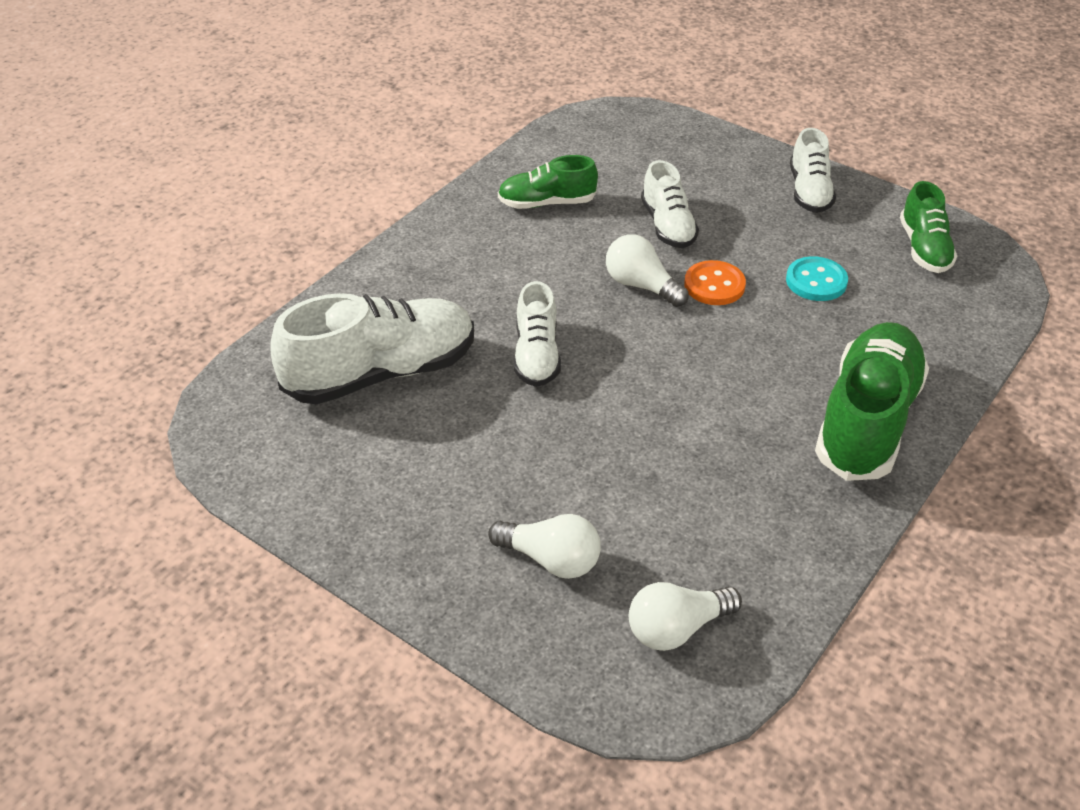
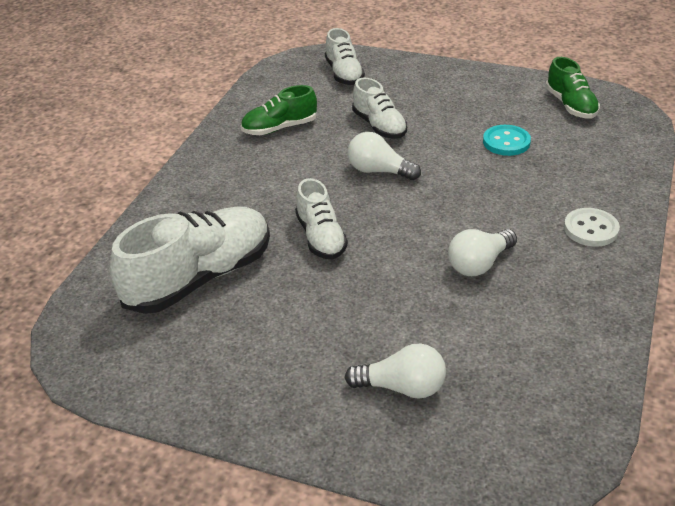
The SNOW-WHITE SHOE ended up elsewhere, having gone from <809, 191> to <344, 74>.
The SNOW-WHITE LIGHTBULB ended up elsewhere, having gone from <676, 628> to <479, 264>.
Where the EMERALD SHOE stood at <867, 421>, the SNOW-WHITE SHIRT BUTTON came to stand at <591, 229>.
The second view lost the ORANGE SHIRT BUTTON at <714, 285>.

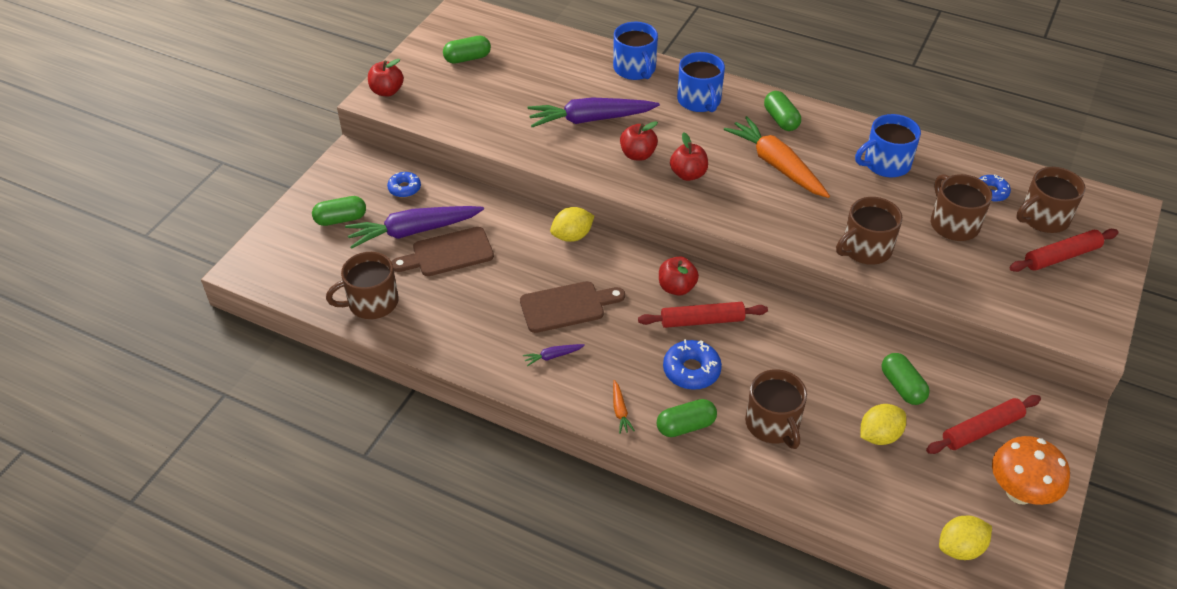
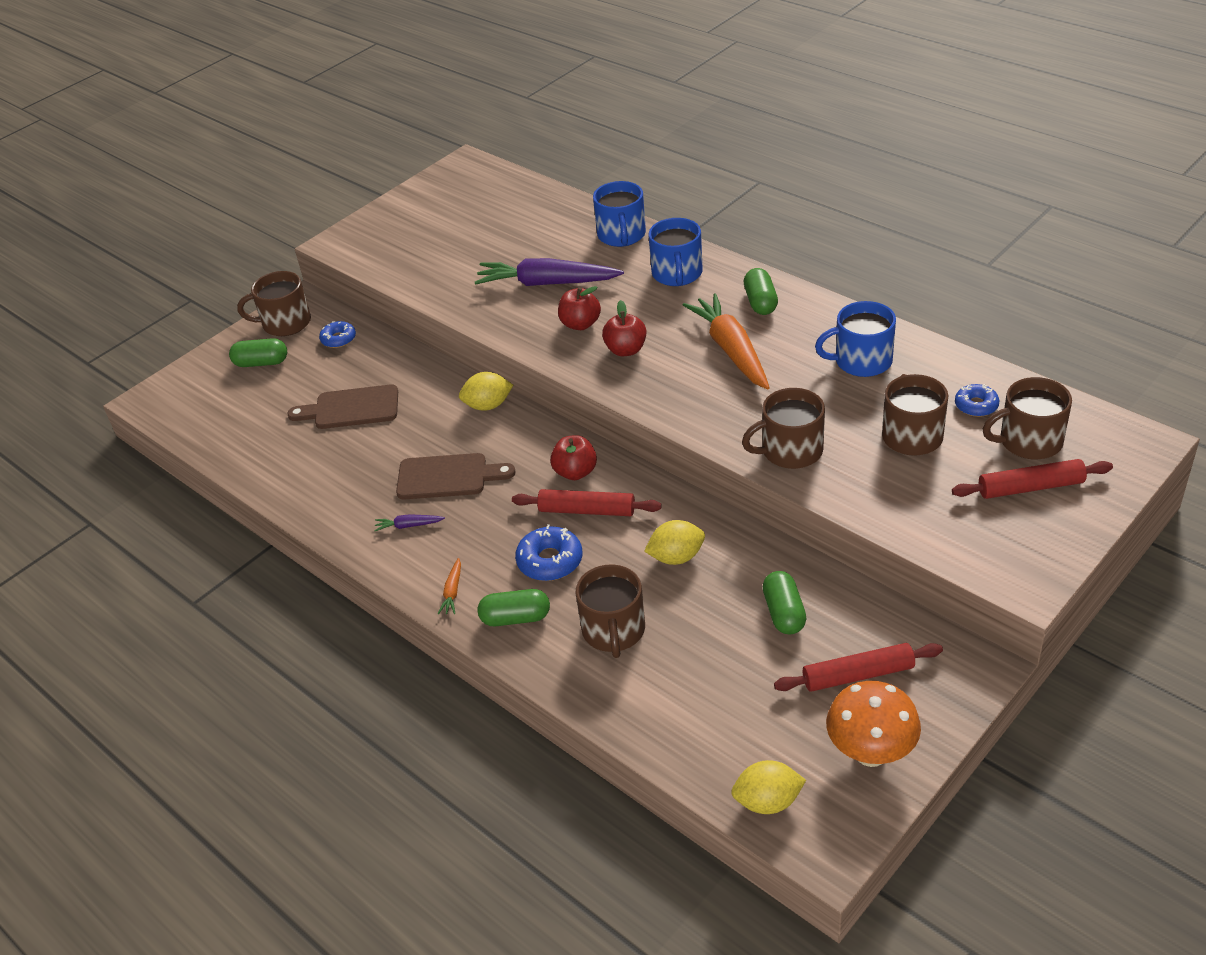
The RUSSET COFFEE MUG ended up elsewhere, having gone from <371, 302> to <285, 323>.
The GOLDEN CITRUS FRUIT ended up elsewhere, having gone from <879, 435> to <676, 557>.
The second view lost the ROYAL PURPLE CARROT at <413, 231>.
The second view lost the CRIMSON APPLE at <387, 91>.
The second view lost the EMERALD PILL SHAPE at <467, 58>.

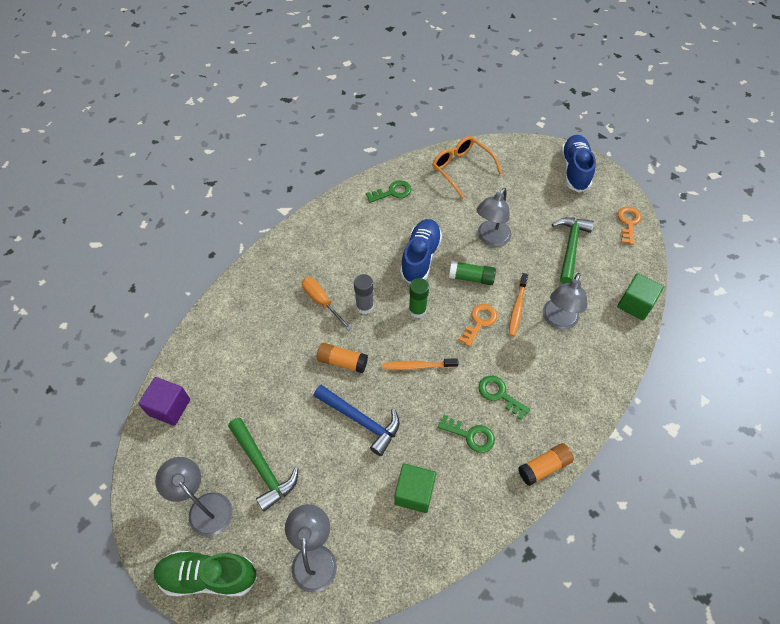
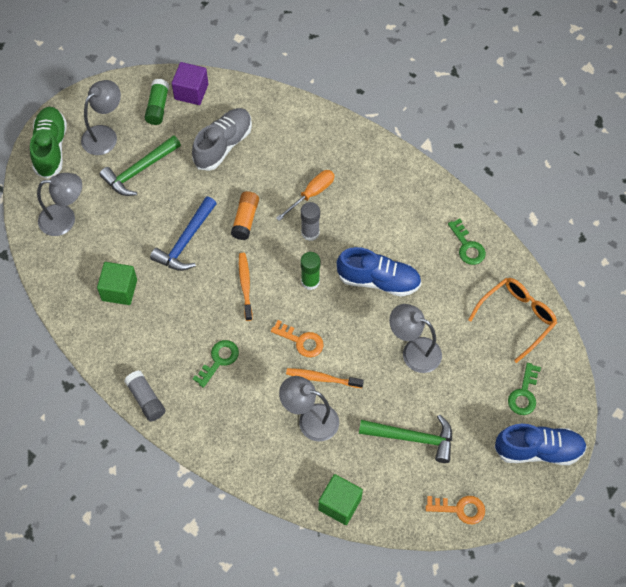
What was the ORANGE GLUE at <544, 467> turned into the ASH-GREY GLUE at <146, 399>.
The EMERALD GLUE ended up elsewhere, having gone from <471, 278> to <157, 107>.
The second view gained the ASH-GREY SHOE at <223, 145>.
The EMERALD LATCHKEY ended up elsewhere, having gone from <470, 435> to <524, 394>.

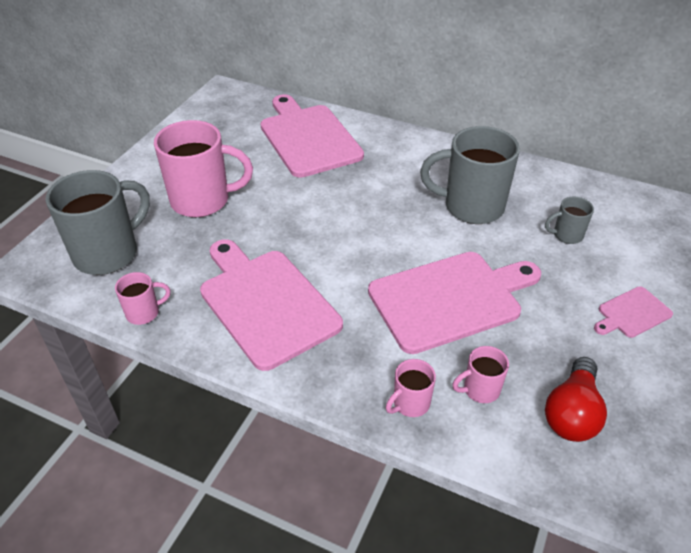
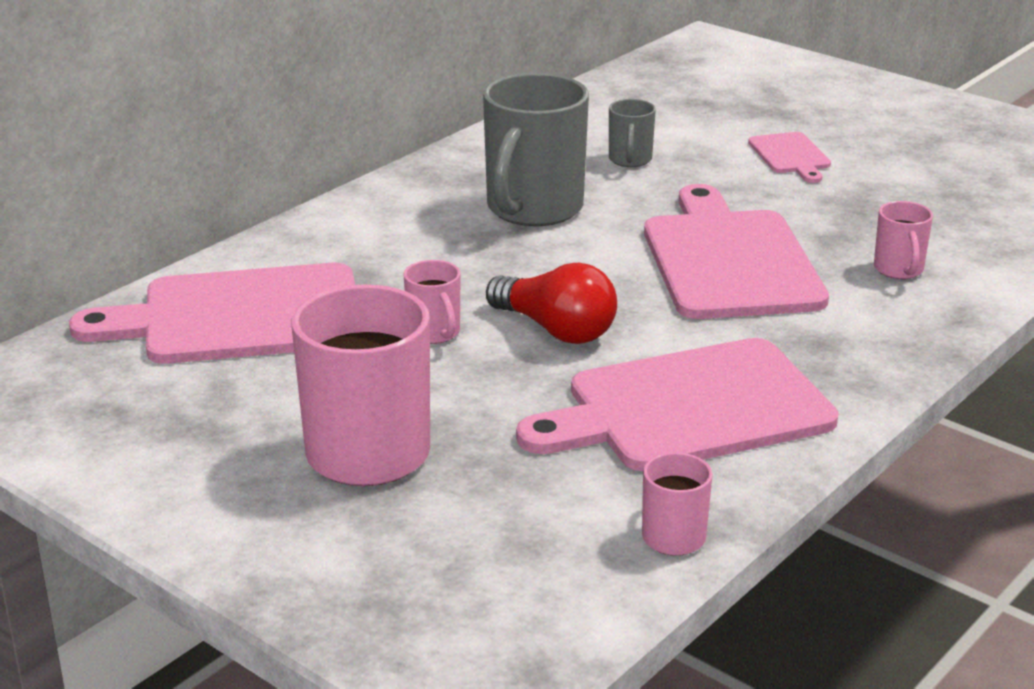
The ROSY COFFEE MUG ended up elsewhere, having gone from <410, 403> to <434, 333>.
The CRIMSON LIGHTBULB ended up elsewhere, having gone from <572, 413> to <556, 329>.
The second view lost the ASH-GREY COFFEE MUG at <108, 253>.

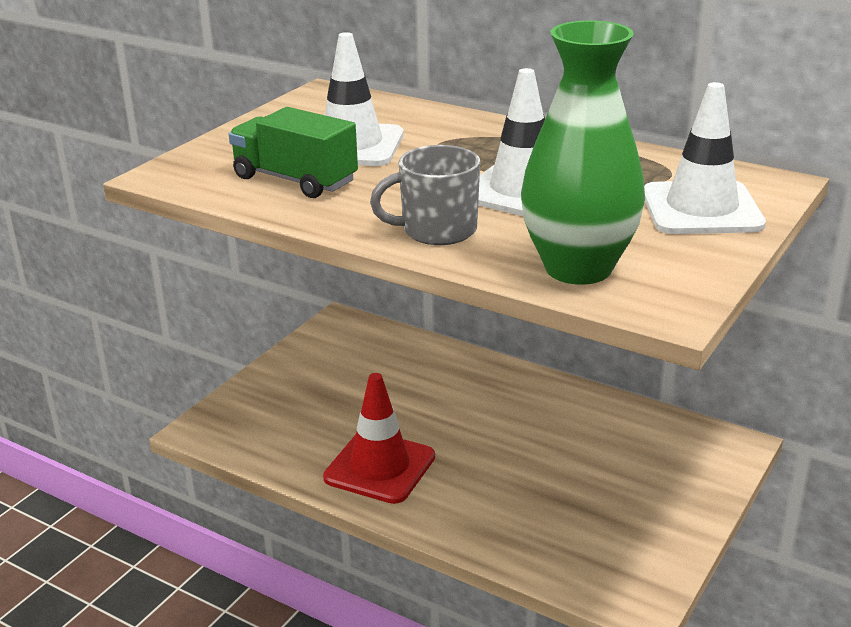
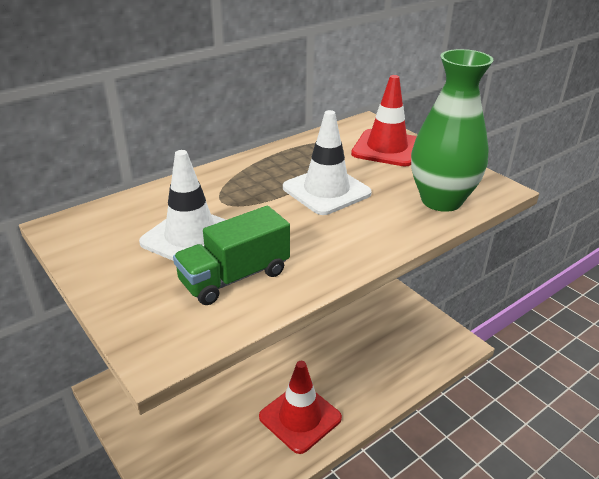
What was the SNOW-WHITE ROAD CONE at <701, 209> turned into the CRIMSON ROAD CONE at <386, 148>.
The second view lost the ASH-GREY COFFEE MUG at <437, 230>.

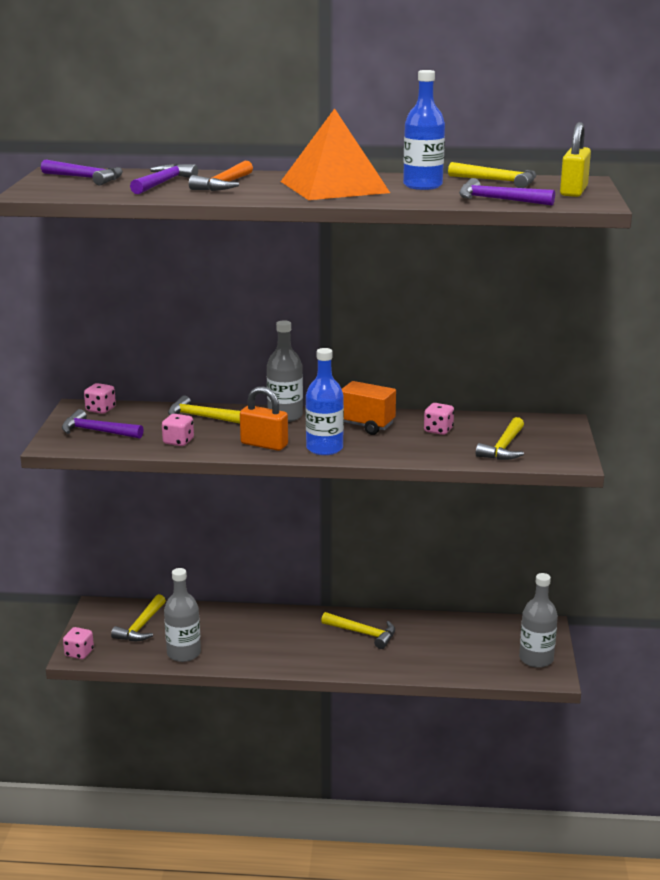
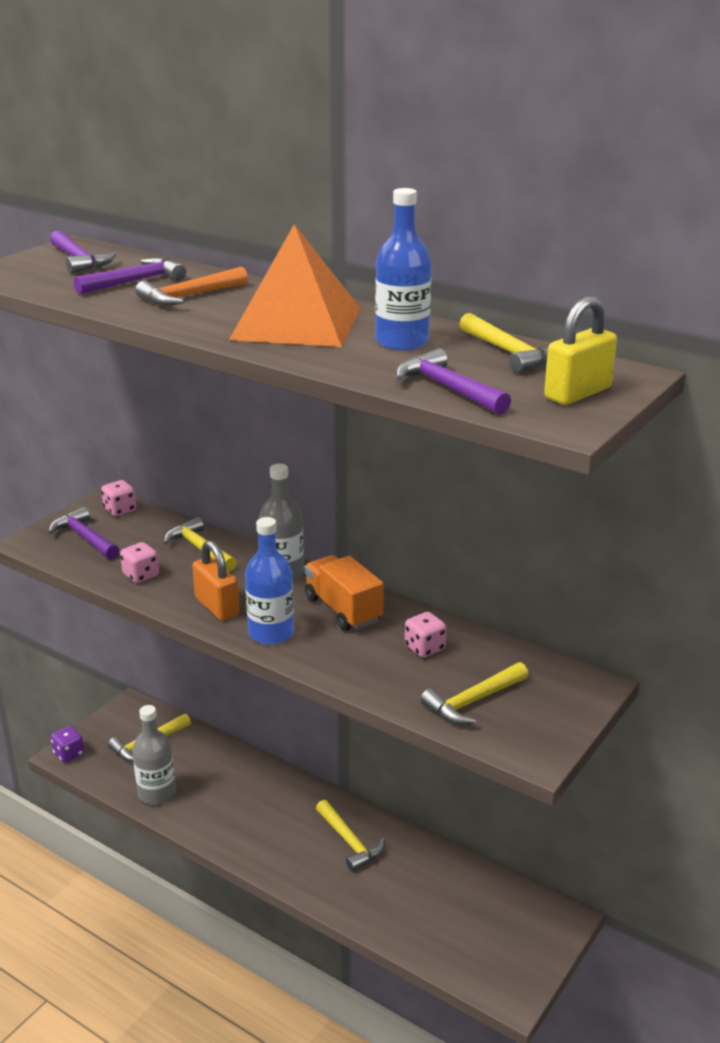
What was the ROSY DIE at <79, 653> turned into the ROYAL PURPLE DIE at <69, 754>.
The second view lost the ASH-GREY FLASK at <536, 659>.

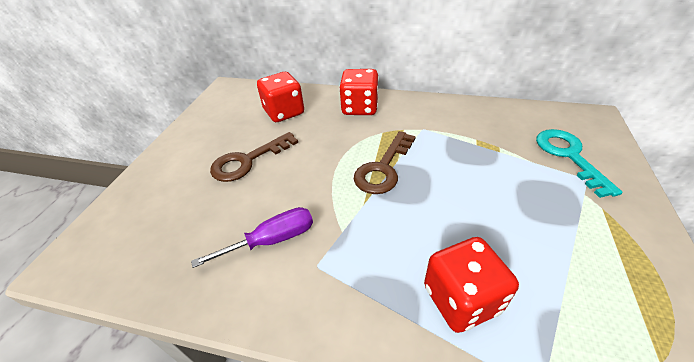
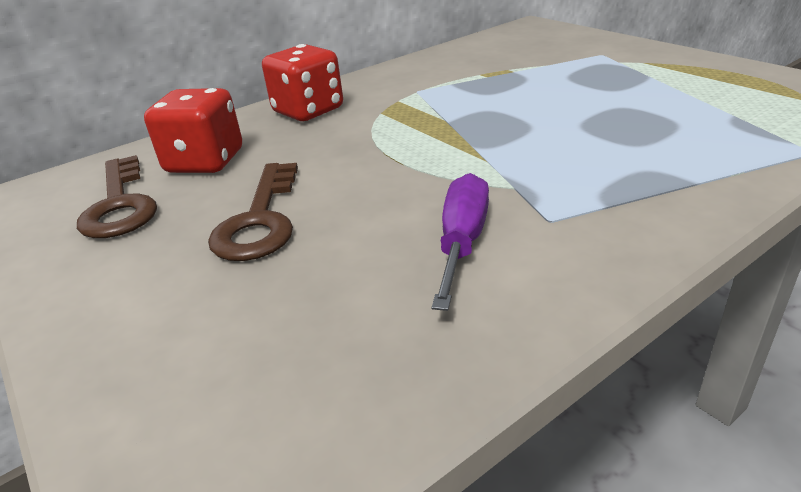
The RUSSET LATCHKEY ended up elsewhere, having gone from <383, 168> to <120, 205>.
The second view lost the CRIMSON DIE at <461, 299>.
The second view lost the TURQUOISE LATCHKEY at <568, 156>.

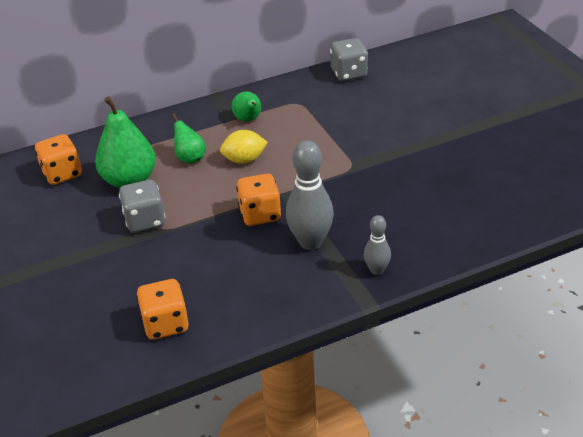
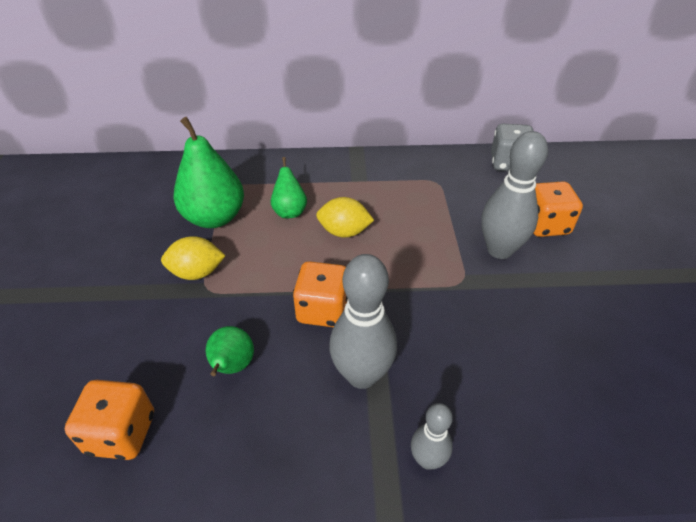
Where the ASH-GREY DIE stood at <145, 221>, the GOLDEN CITRUS FRUIT came to stand at <197, 273>.
The EMERALD TOY PEAR ended up elsewhere, having gone from <248, 119> to <232, 366>.
The second view gained the ASH-GREY SKITTLE at <499, 250>.
The ORANGE DIE ended up elsewhere, having gone from <62, 174> to <545, 225>.

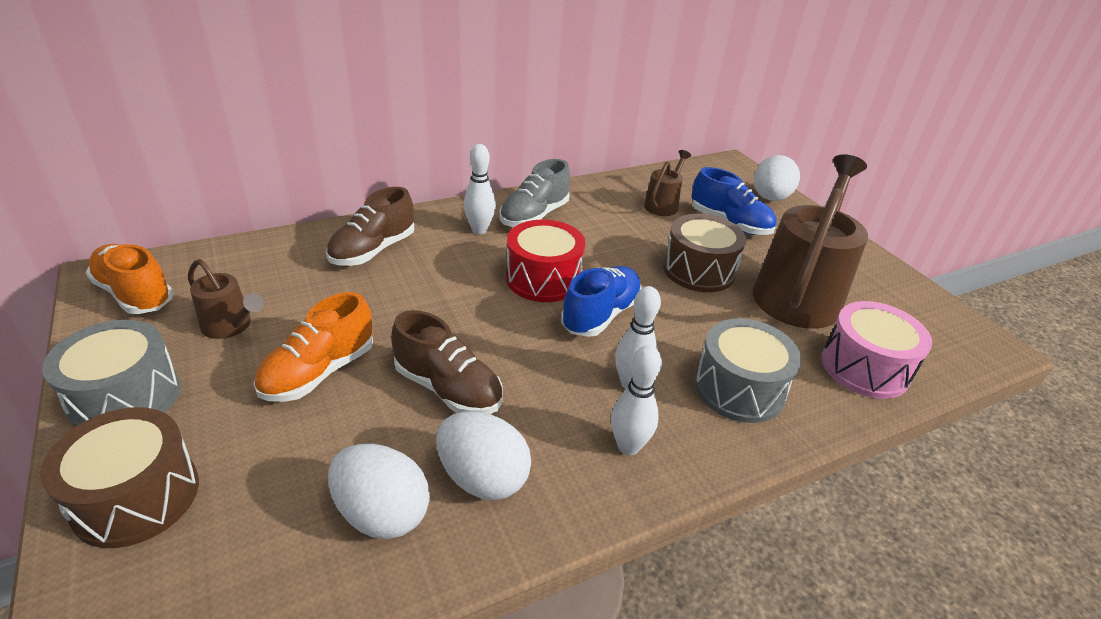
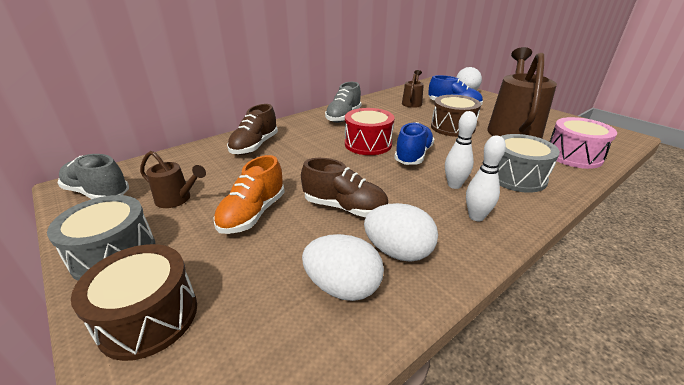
What was the ORANGE SHOE at <135, 294> turned into the ASH-GREY SHOE at <98, 193>.
The second view lost the SNOW-WHITE SKITTLE at <479, 230>.

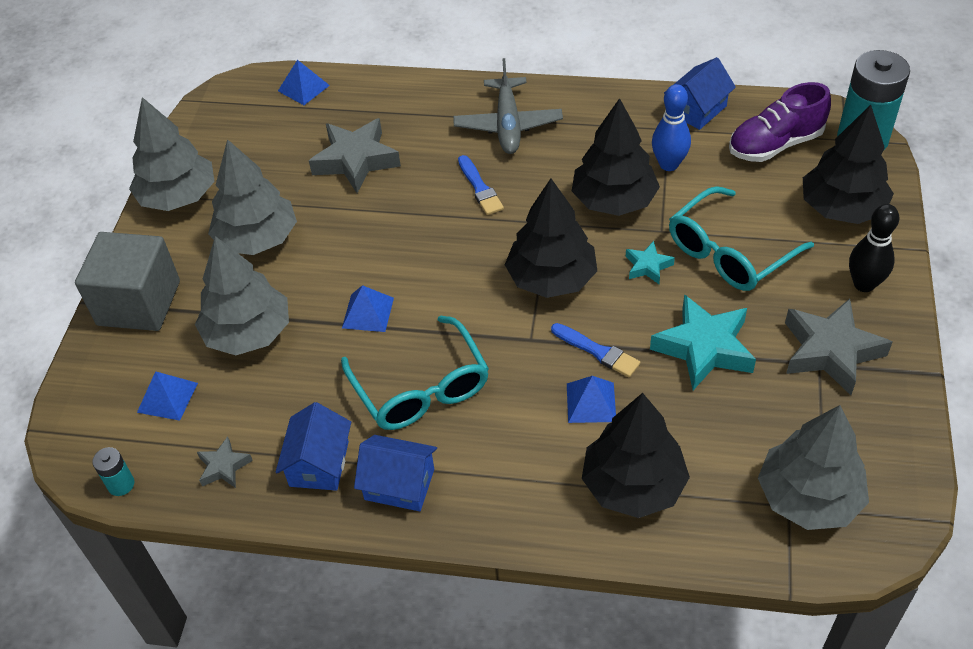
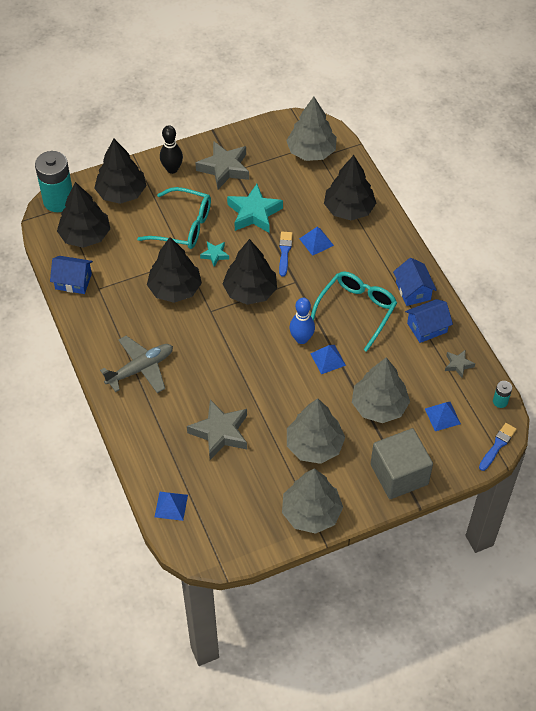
Where the ROYAL PURPLE SHOE stood at <775, 145>, the BLACK TOY TREE came to stand at <85, 235>.
The COBALT SKITTLE ended up elsewhere, having gone from <668, 164> to <301, 339>.
The COBALT PAINTBRUSH ended up elsewhere, having gone from <480, 188> to <497, 445>.

